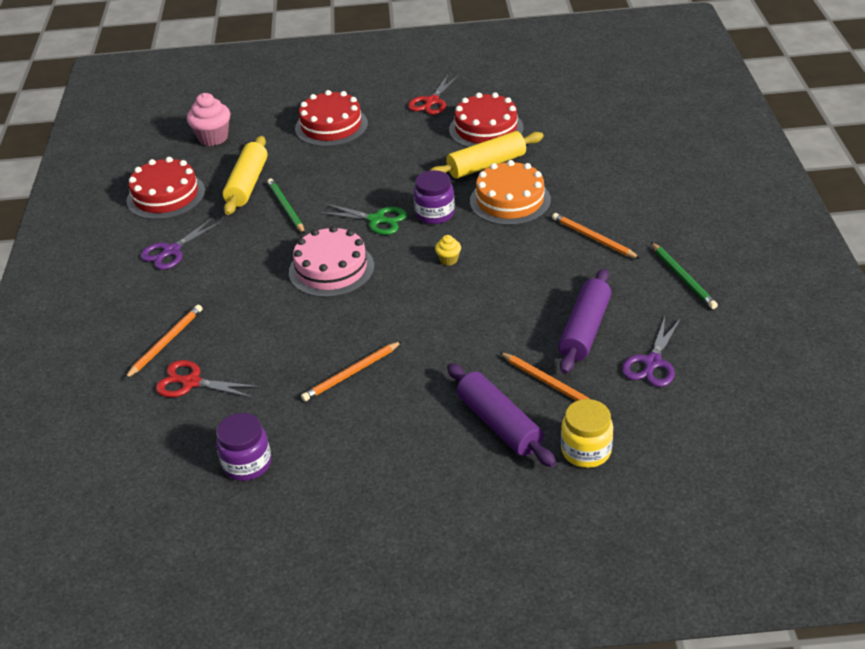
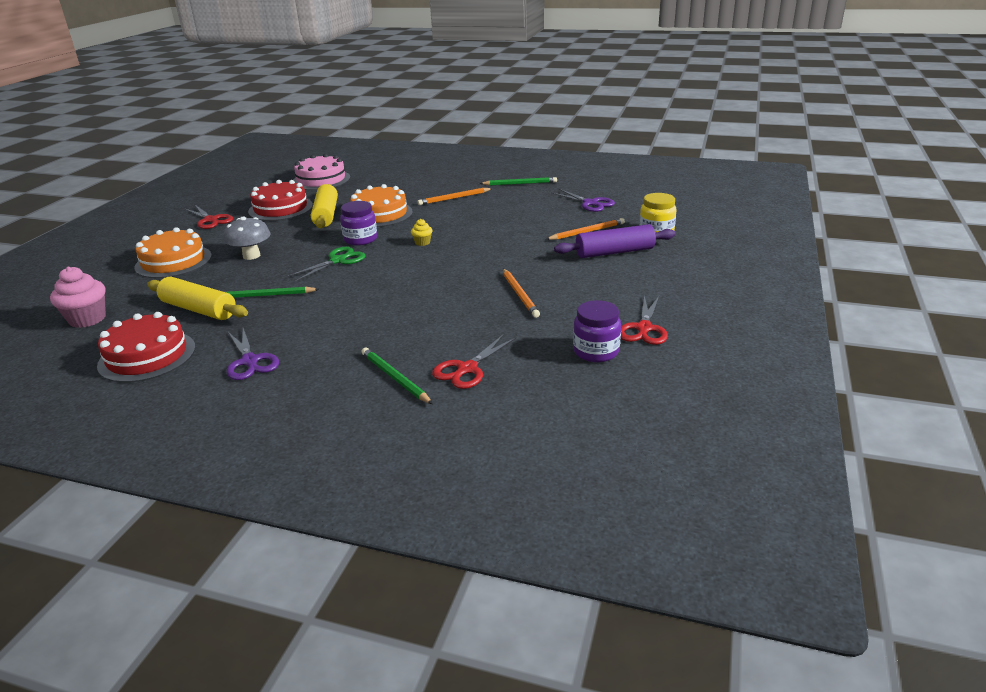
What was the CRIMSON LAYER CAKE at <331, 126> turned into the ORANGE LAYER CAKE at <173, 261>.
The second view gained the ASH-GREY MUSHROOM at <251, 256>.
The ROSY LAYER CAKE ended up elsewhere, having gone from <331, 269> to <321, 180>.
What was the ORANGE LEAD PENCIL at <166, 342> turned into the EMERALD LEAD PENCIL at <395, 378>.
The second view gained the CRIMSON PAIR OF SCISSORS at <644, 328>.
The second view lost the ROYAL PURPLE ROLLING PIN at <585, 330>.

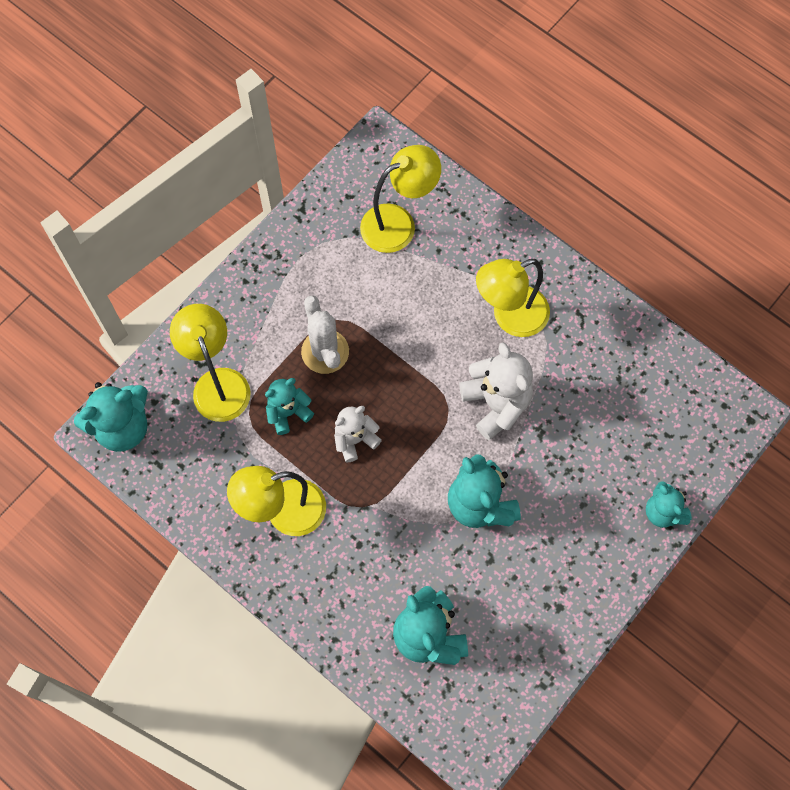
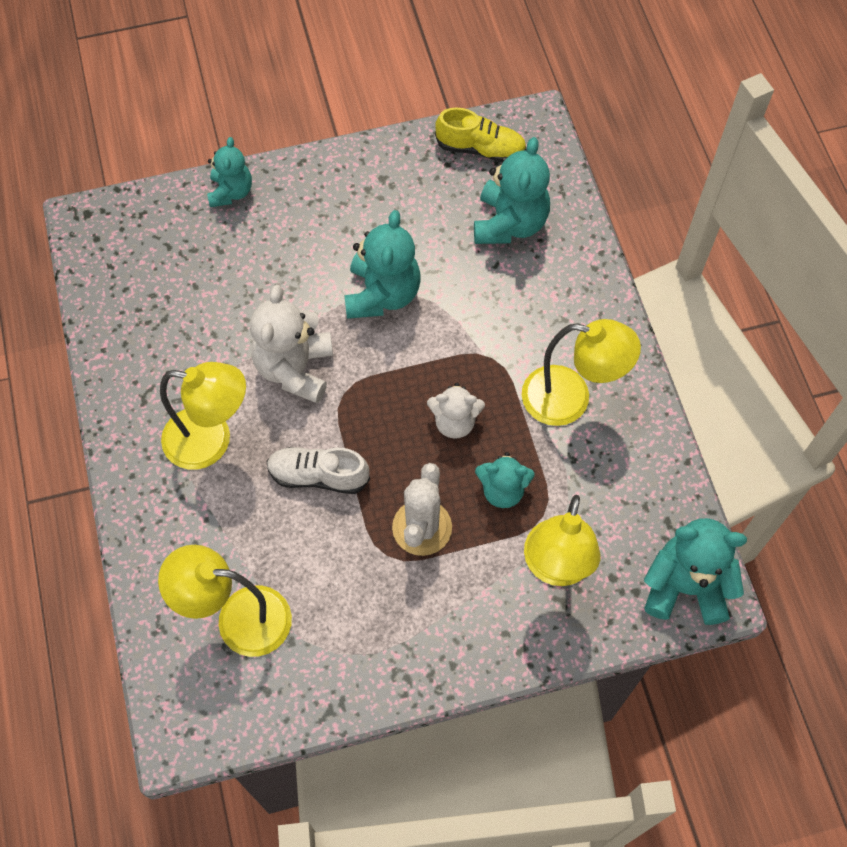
The second view gained the SNOW-WHITE SHOE at <318, 476>.
The second view gained the GOLDEN SHOE at <480, 149>.

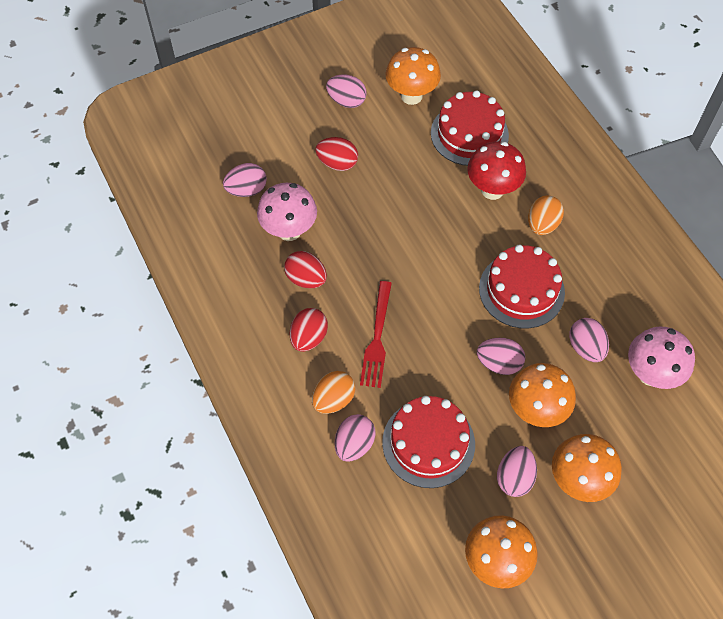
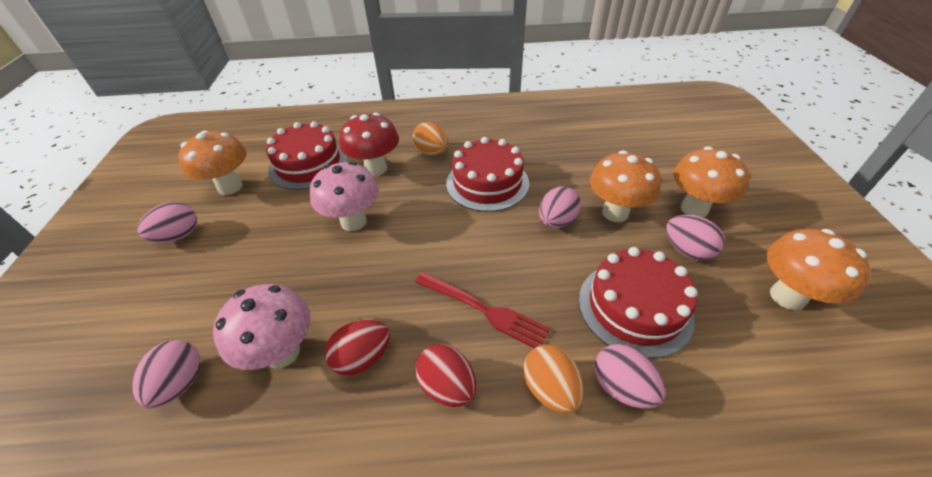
The ROSY MUSHROOM ended up elsewhere, having gone from <650, 374> to <353, 221>.
The second view lost the CRIMSON EGG at <337, 163>.
The second view lost the ROSY EGG at <585, 347>.

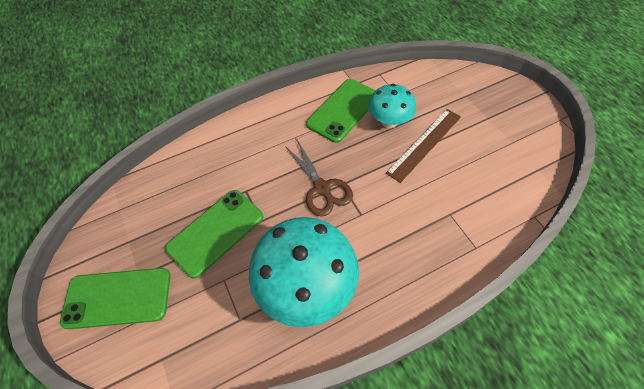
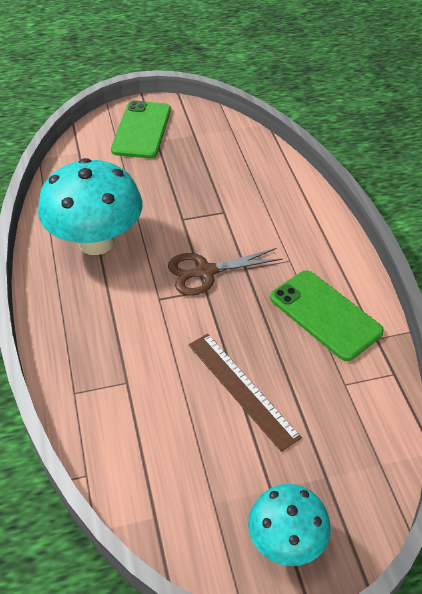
The TURQUOISE MUSHROOM ended up elsewhere, having gone from <389, 121> to <286, 541>.
The second view lost the EMERALD SMARTPHONE at <216, 232>.

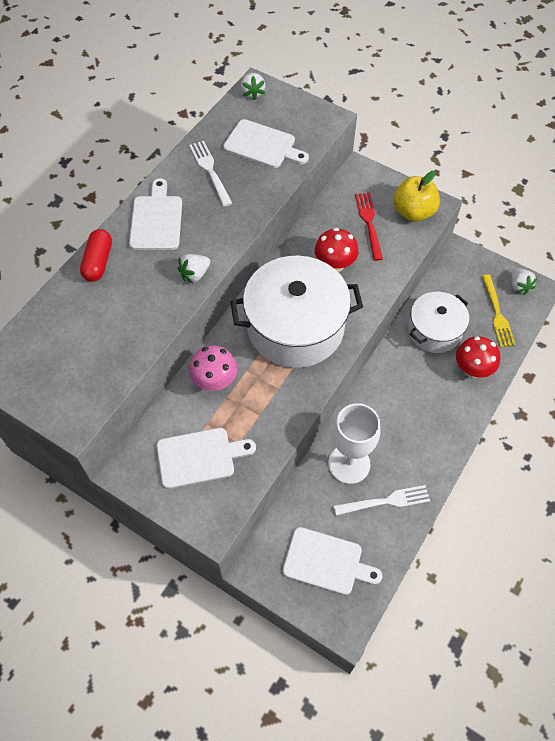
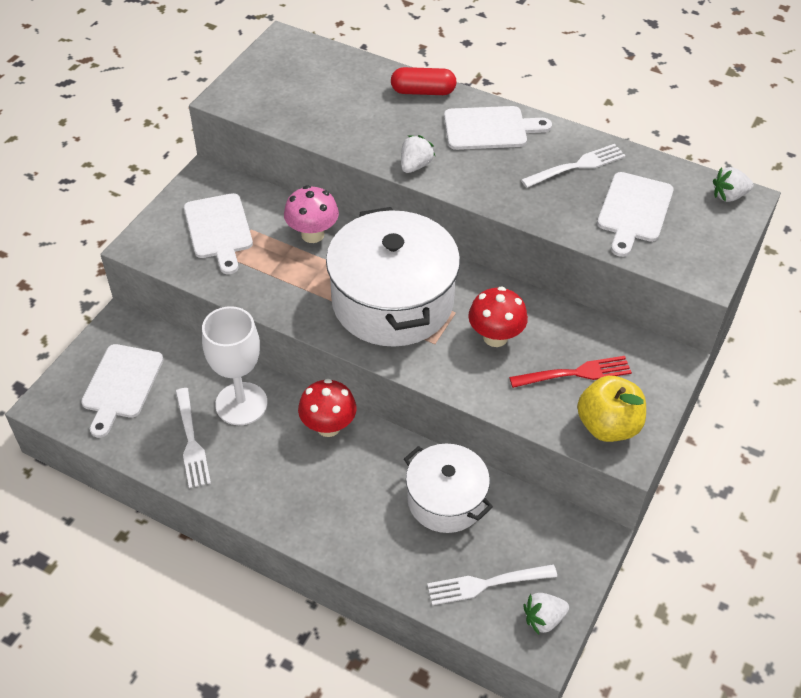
The CRIMSON MUSHROOM ended up elsewhere, having gone from <472, 369> to <328, 426>.
The SNOW-WHITE STRAWBERRY at <195, 274> ended up facing another way, 75 degrees clockwise from before.
What was the GOLDEN FORK at <497, 313> turned into the SNOW-WHITE FORK at <486, 584>.

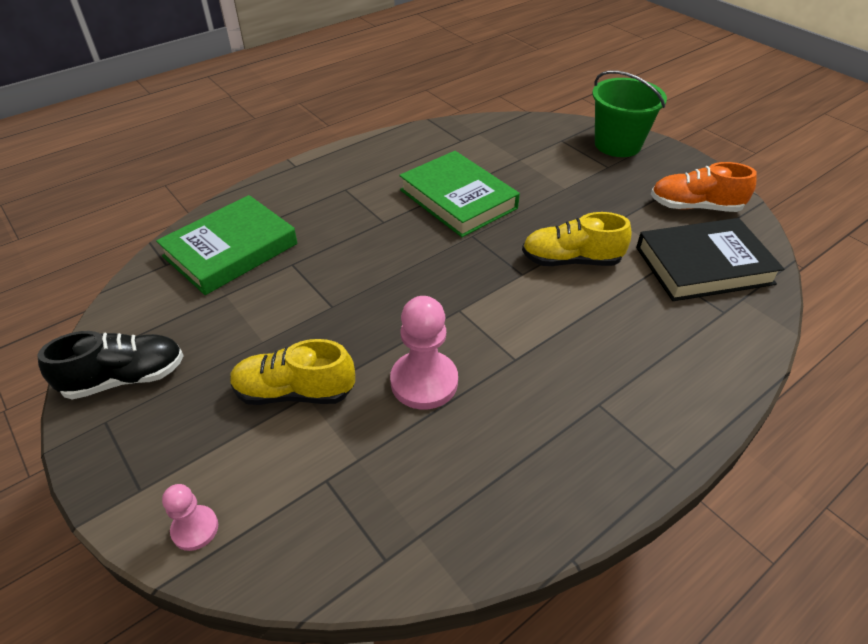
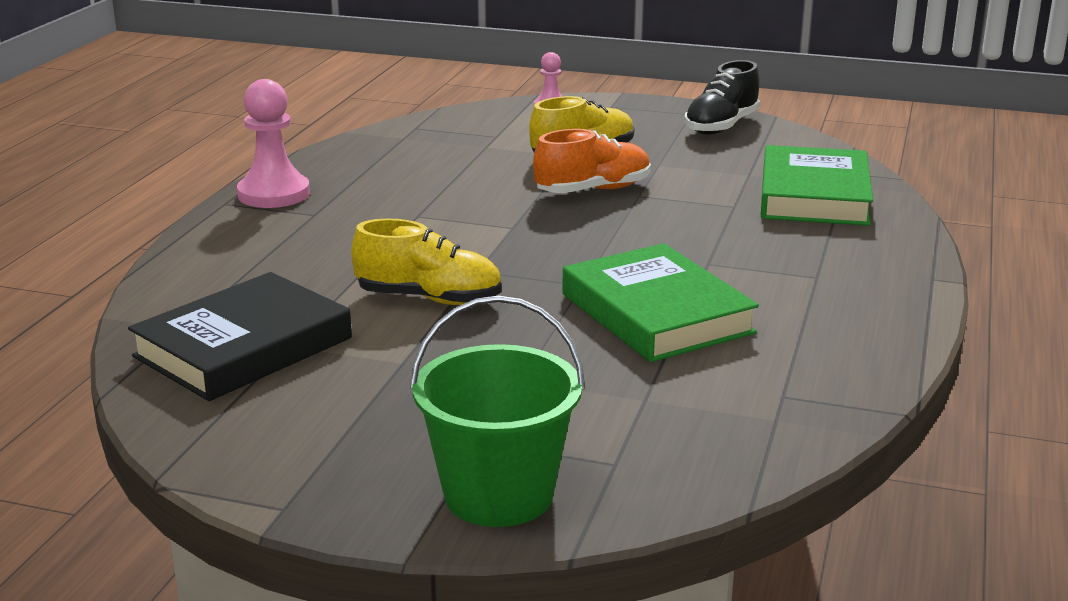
The ROSY PAWN ended up elsewhere, having gone from <424, 382> to <274, 194>.
The GOLDEN SHOE at <571, 260> ended up facing another way, 45 degrees clockwise from before.
The ORANGE SHOE ended up elsewhere, having gone from <695, 207> to <593, 190>.
The EMERALD HARDBACK at <458, 199> ended up facing another way, 45 degrees clockwise from before.

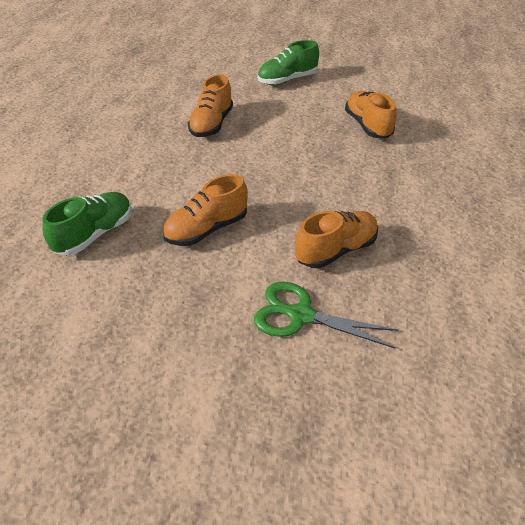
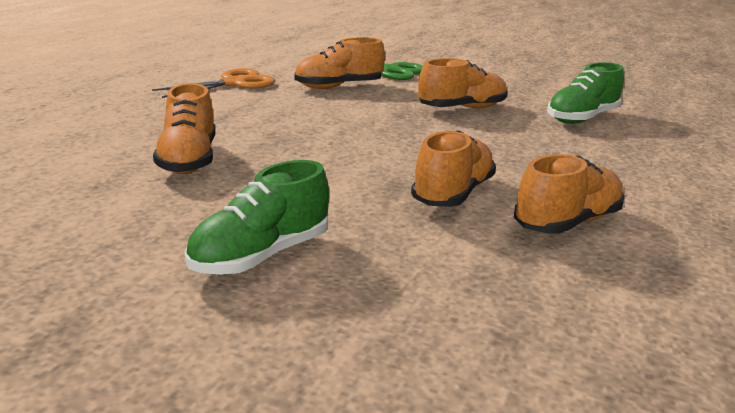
The second view gained the ORANGE PAIR OF SCISSORS at <234, 83>.
The EMERALD SHOE at <287, 80> ended up facing another way, 150 degrees clockwise from before.
The second view gained the ORANGE SHOE at <567, 222>.

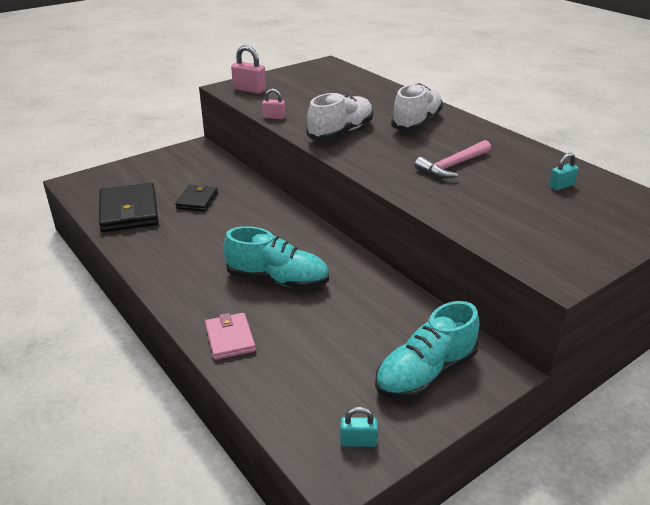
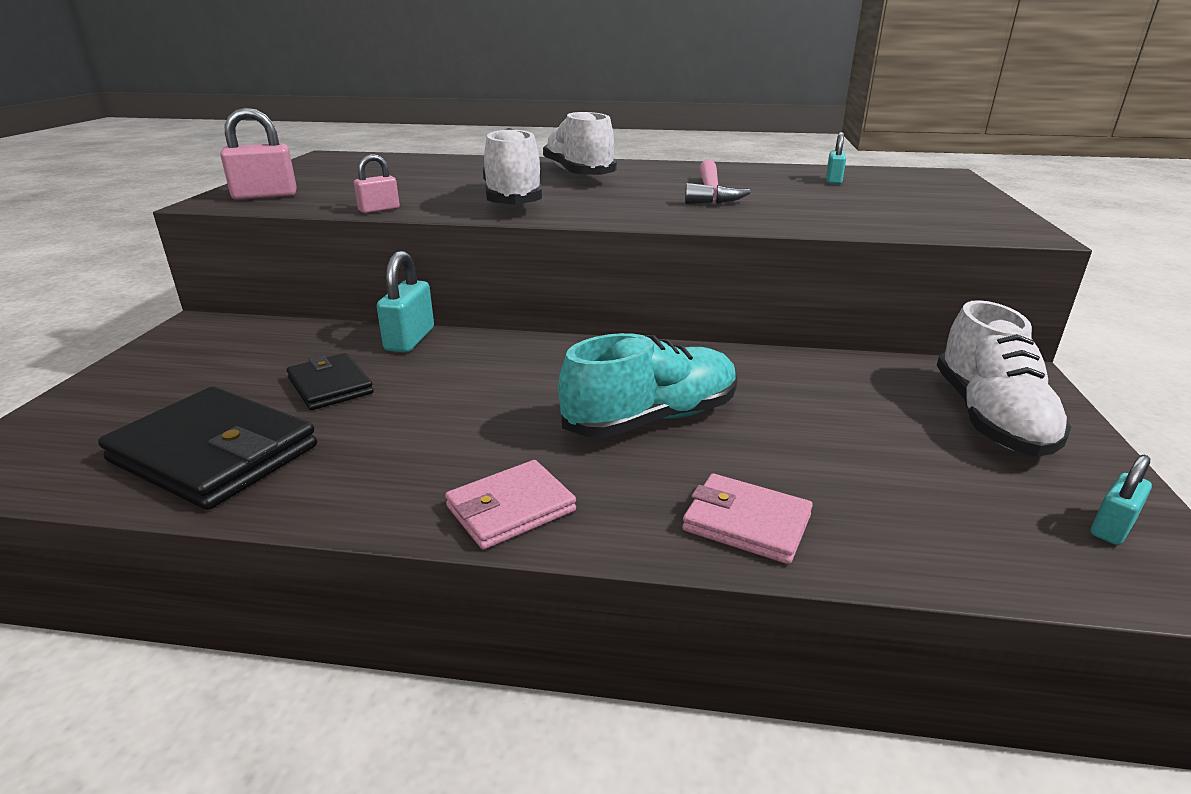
The second view gained the TURQUOISE PADLOCK at <410, 339>.
The second view gained the ROSY CARD WALLET at <510, 509>.
What was the TURQUOISE SHOE at <425, 373> turned into the SNOW-WHITE SHOE at <990, 418>.

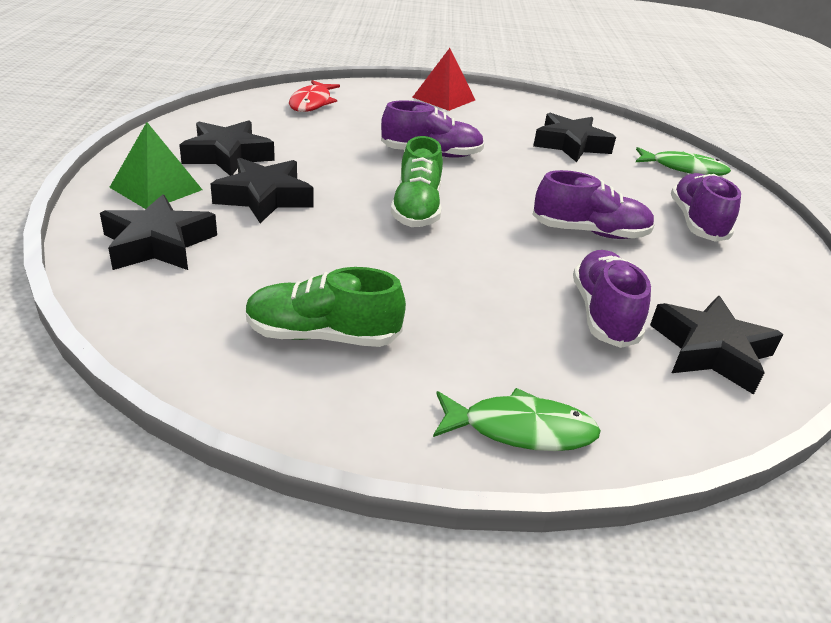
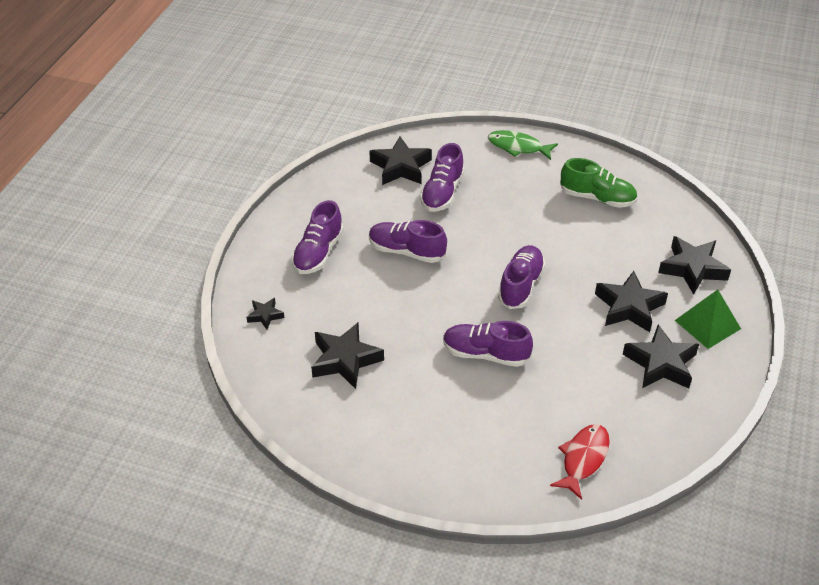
Where the EMERALD FISH FIGURE stood at <683, 168>, the BLACK STAR came to stand at <265, 315>.
What was the EMERALD SHOE at <416, 209> turned into the ROYAL PURPLE SHOE at <520, 285>.
The second view lost the CRIMSON PYRAMID SHAPE at <444, 98>.

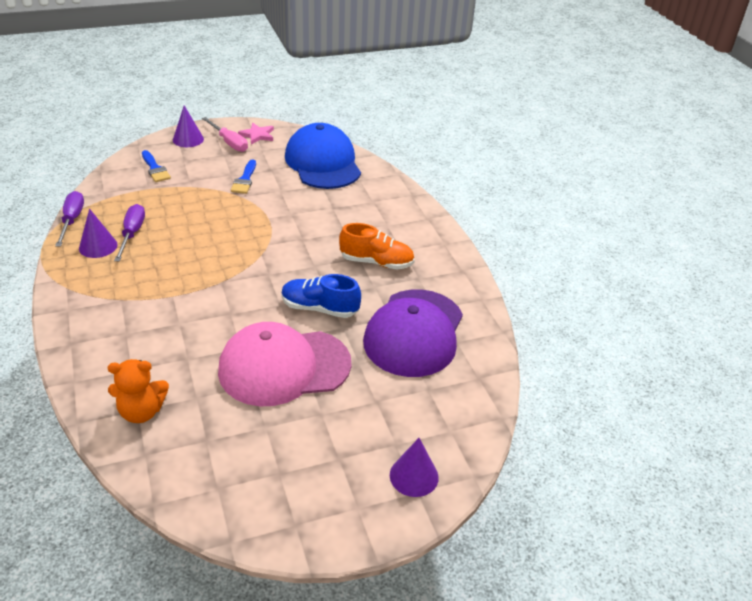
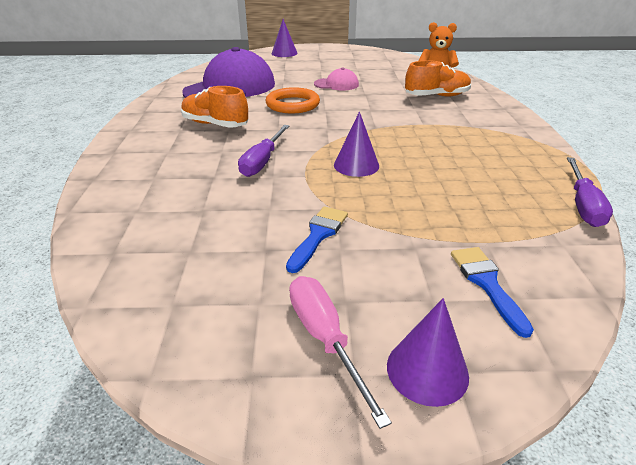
The ROYAL PURPLE HAND SCREWDRIVER ended up elsewhere, having gone from <132, 234> to <262, 161>.
Where the COBALT SHOE stood at <319, 308>, the ORANGE HOOP came to stand at <292, 104>.
The size of the ROSY CAP at <284, 367> changed by a factor of 0.47.
The ROYAL PURPLE CONE SHAPE ended up elsewhere, having gone from <98, 246> to <356, 165>.
The second view gained the ORANGE SHOE at <436, 96>.
The second view lost the ROSY STAR at <257, 135>.
The second view lost the COBALT CAP at <323, 163>.

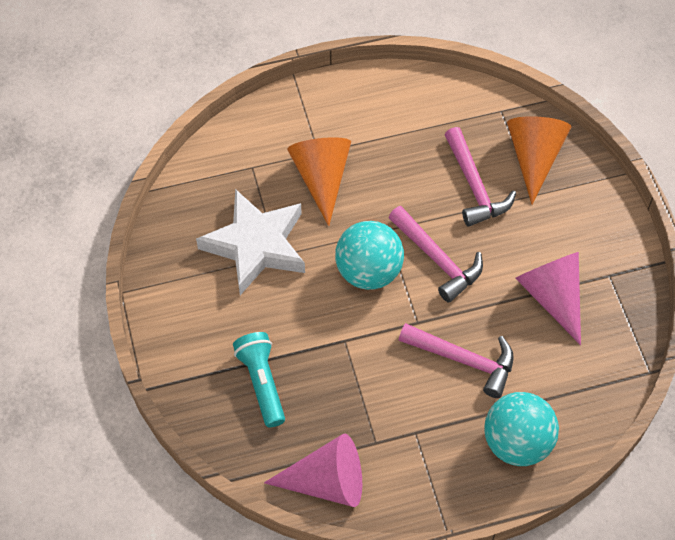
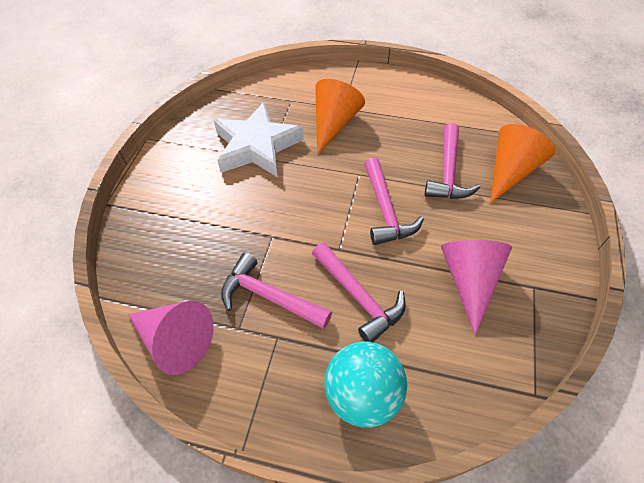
The second view gained the ROSY CARPENTER'S HAMMER at <269, 296>.
The second view lost the TURQUOISE POCKET TORCH at <261, 383>.
The second view lost the TURQUOISE BALL at <368, 271>.

